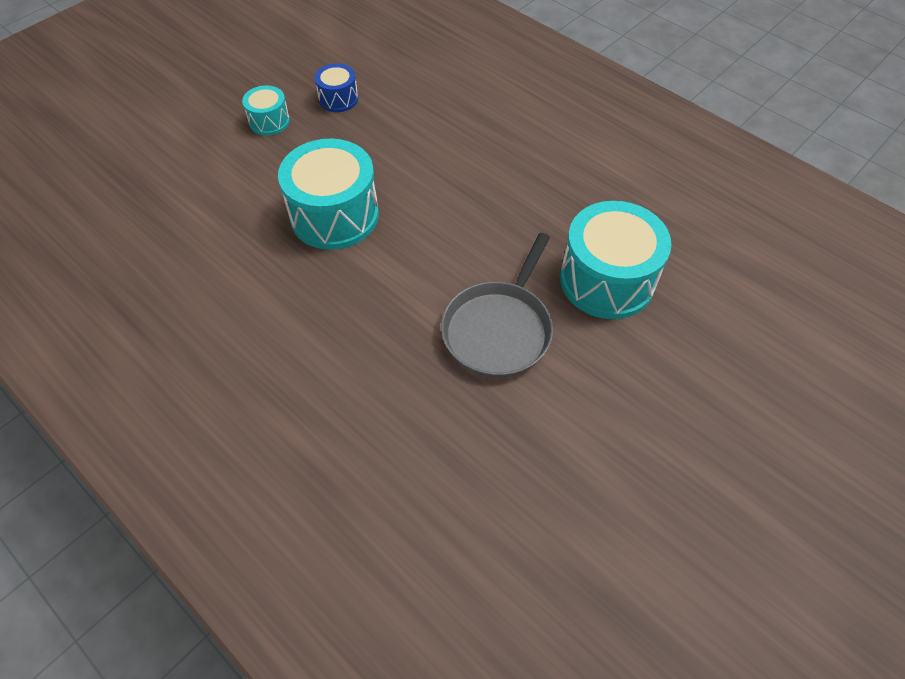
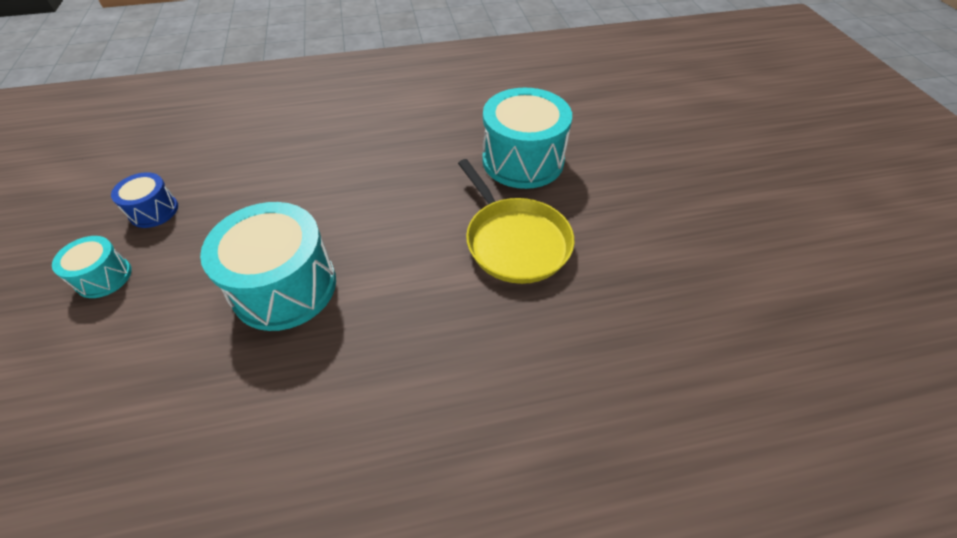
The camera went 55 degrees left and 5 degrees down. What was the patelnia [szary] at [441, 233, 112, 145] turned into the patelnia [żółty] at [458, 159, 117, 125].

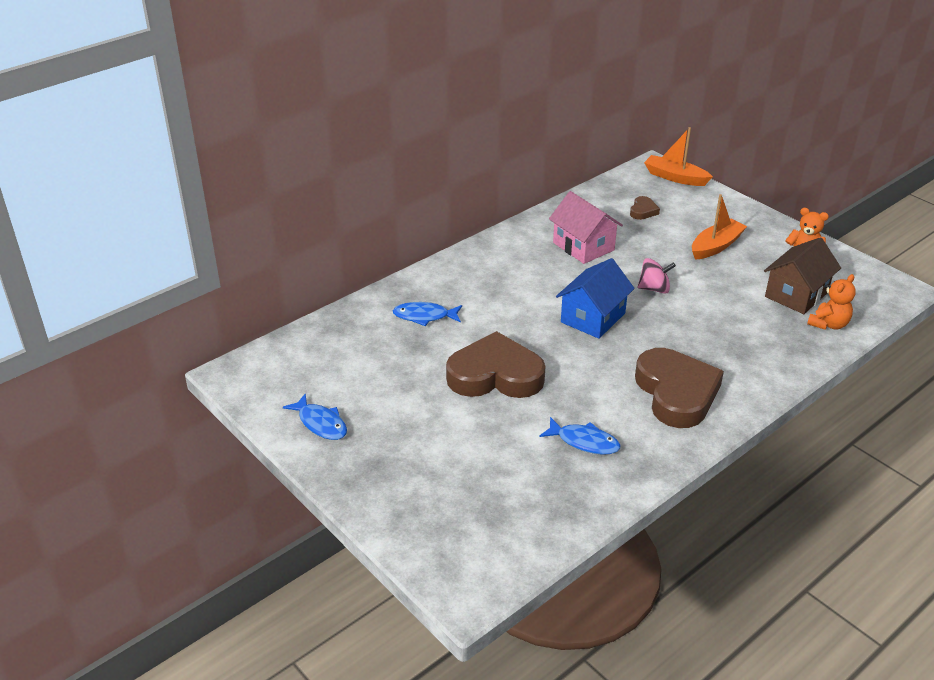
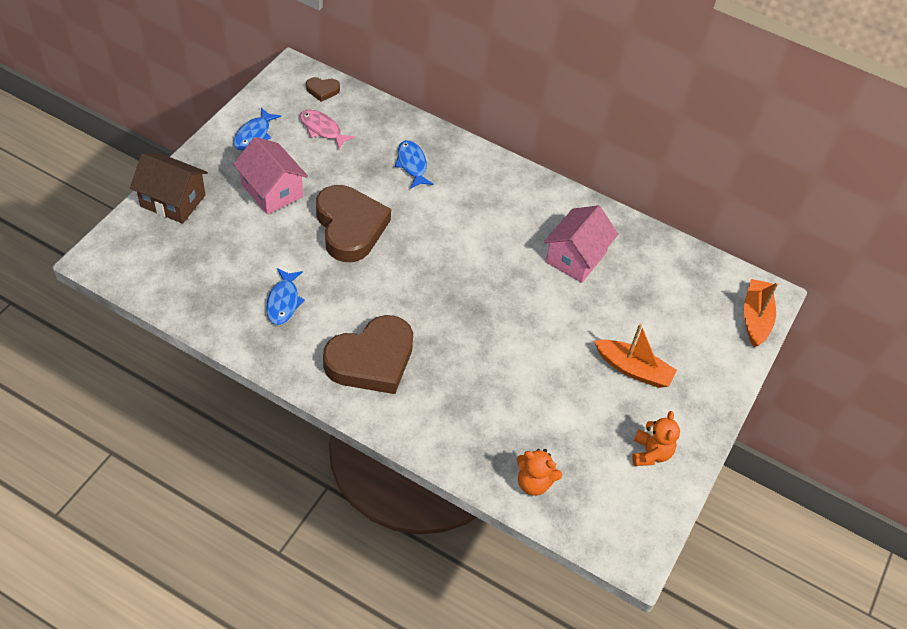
The camera went 65 degrees right and 15 degrees up. The second view lost the domek [niebieski] at [556, 258, 79, 81]. The second view lost the bączek [różowy] at [638, 258, 38, 36]. The second view gained the domek [różowy] at [233, 137, 75, 78]. The second view gained the ryba [różowy] at [300, 110, 55, 39]. The serce [brązowy] ended up elsewhere, having gone from [630, 196, 30, 24] to [306, 77, 34, 25]. The domek [brązowy] ended up elsewhere, having gone from [764, 237, 77, 77] to [130, 153, 78, 71].

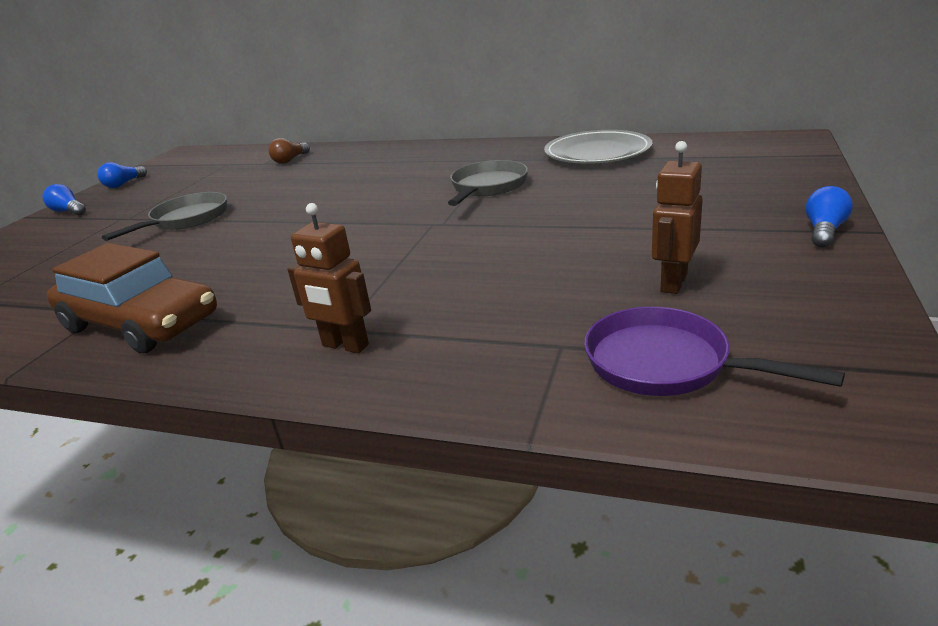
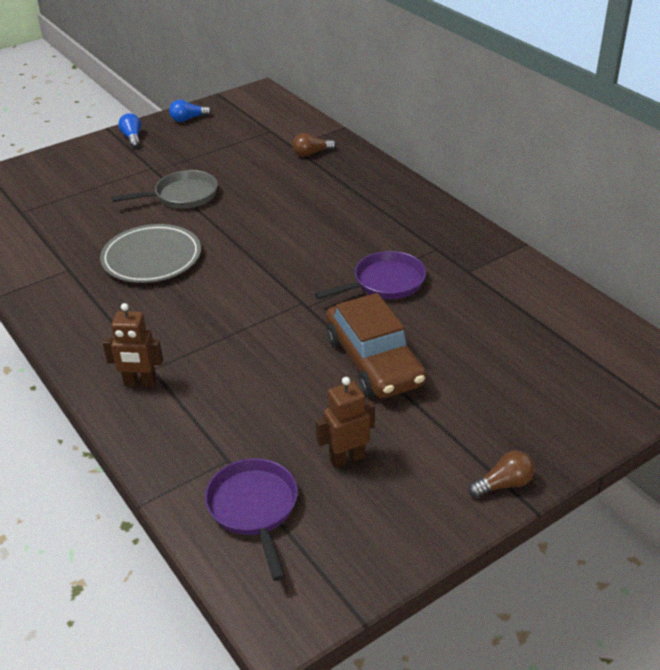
The camera went 35 degrees right and 10 degrees up. The samochód [brązowy] ended up elsewhere, having gone from [47, 243, 170, 110] to [326, 293, 100, 106]. The talerz [szary] ended up elsewhere, having gone from [544, 130, 109, 34] to [100, 224, 101, 59]. What was the patelnia [szary] at [448, 160, 80, 46] turned into the patelnia [fioletowy] at [315, 251, 111, 49]. What was the żarówka [niebieski] at [805, 186, 48, 62] turned into the żarówka [brązowy] at [469, 450, 66, 48]. The robot [brązowy] at [288, 203, 83, 151] ended up facing another way, 60 degrees counterclockwise from before.

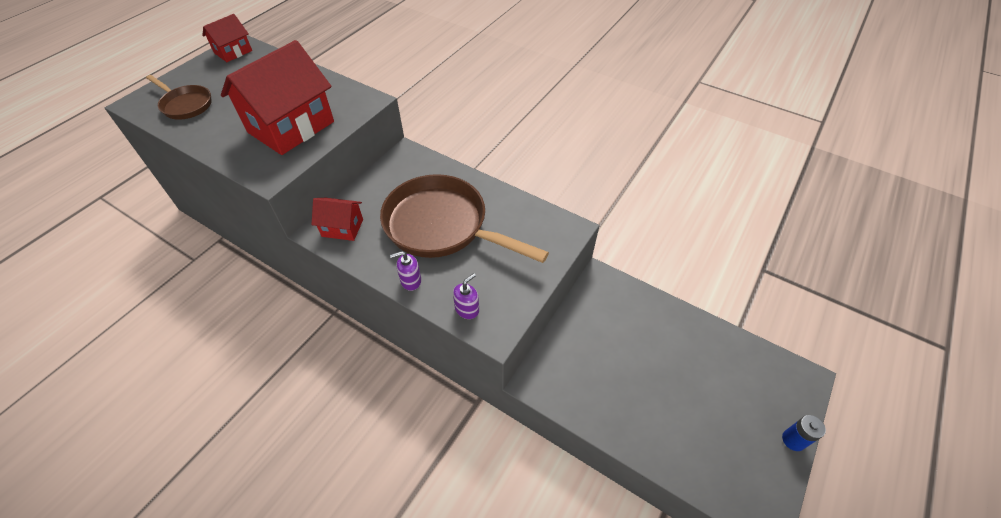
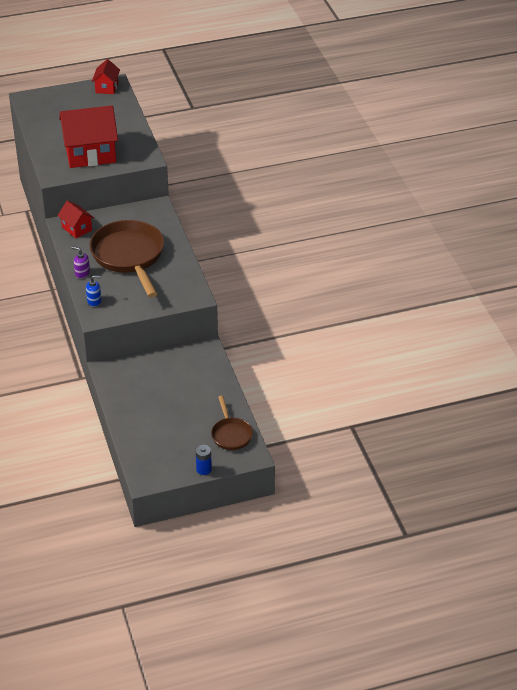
The camera went 40 degrees right and 10 degrees down. The patelnia [brązowy] ended up elsewhere, having gone from [146, 75, 66, 45] to [211, 396, 42, 54]. What was the dozownik mydła [fioletowy] at [453, 273, 26, 46] turned into the dozownik mydła [niebieski] at [86, 275, 15, 32]. The domek [czerwony] at [202, 14, 50, 48] ended up facing another way, 75 degrees counterclockwise from before.

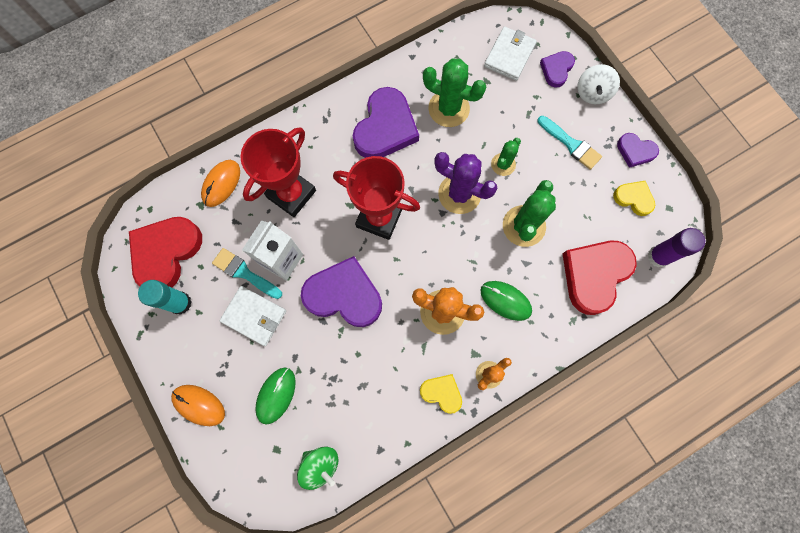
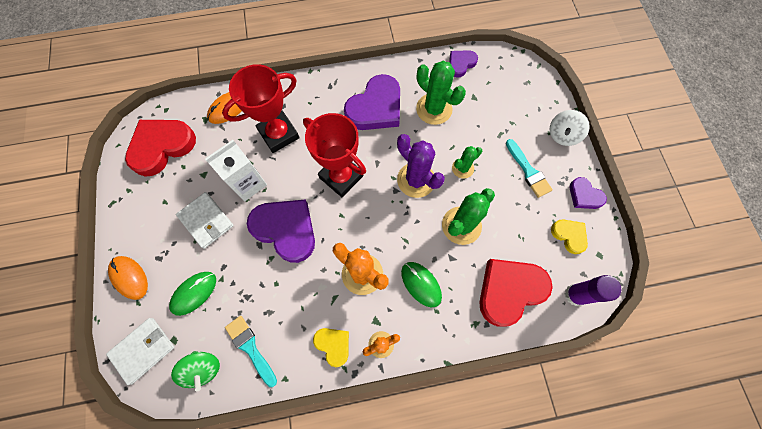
The camera went 20 degrees right and 5 degrees down. The second view lost the klej w sztyfcie [turkusowy] at [138, 280, 54, 35]. The pędzel [turkusowy] ended up elsewhere, having gone from [212, 248, 70, 51] to [225, 316, 52, 71]. The portfel [biały] ended up elsewhere, having gone from [484, 26, 53, 55] to [106, 318, 68, 67]. The serce [fioletowy] ended up elsewhere, having gone from [540, 51, 35, 37] to [449, 50, 29, 28].

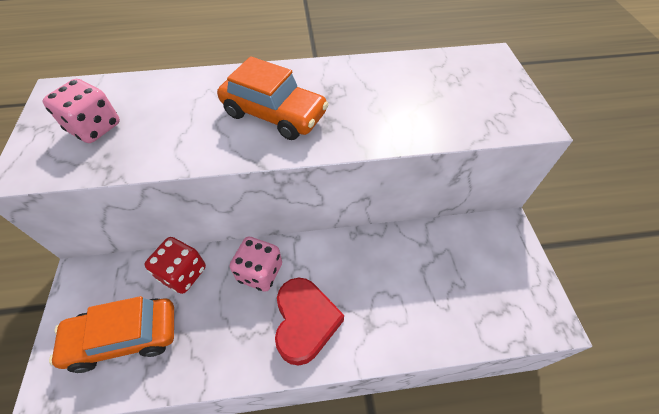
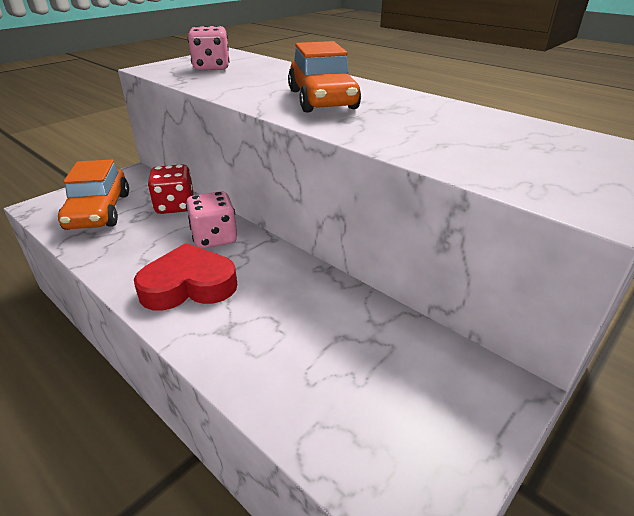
The camera went 50 degrees right and 20 degrees down. The samochód [pomarańczowy] at [49, 296, 125, 77] ended up facing another way, 135 degrees counterclockwise from before. The serce [czerwony] at [275, 278, 69, 88] ended up facing another way, 150 degrees counterclockwise from before.

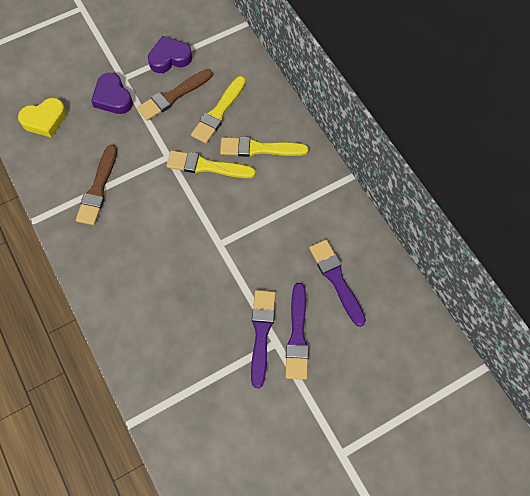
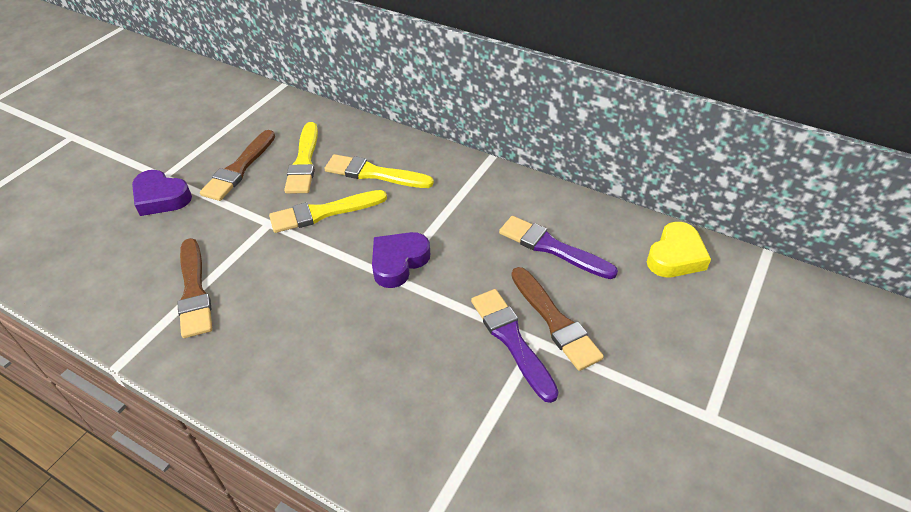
The camera went 30 degrees left and 20 degrees down. The serce [żółty] ended up elsewhere, having gone from [18, 98, 49, 40] to [647, 222, 64, 55]. The serce [fioletowy] ended up elsewhere, having gone from [148, 36, 44, 37] to [372, 232, 58, 56]. What was the pędzel [fioletowy] at [285, 283, 24, 97] turned into the pędzel [brązowy] at [511, 267, 93, 104]. The pędzel [żółty] at [220, 137, 88, 20] ended up facing another way, 45 degrees clockwise from before.

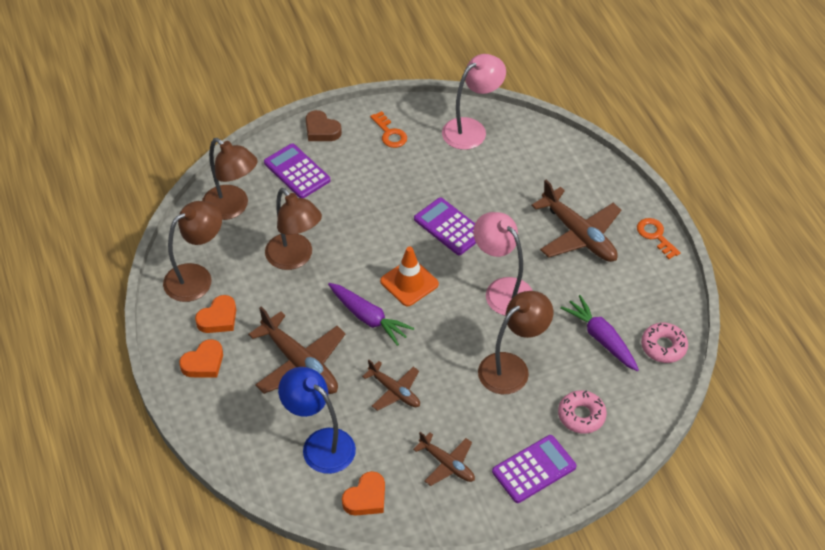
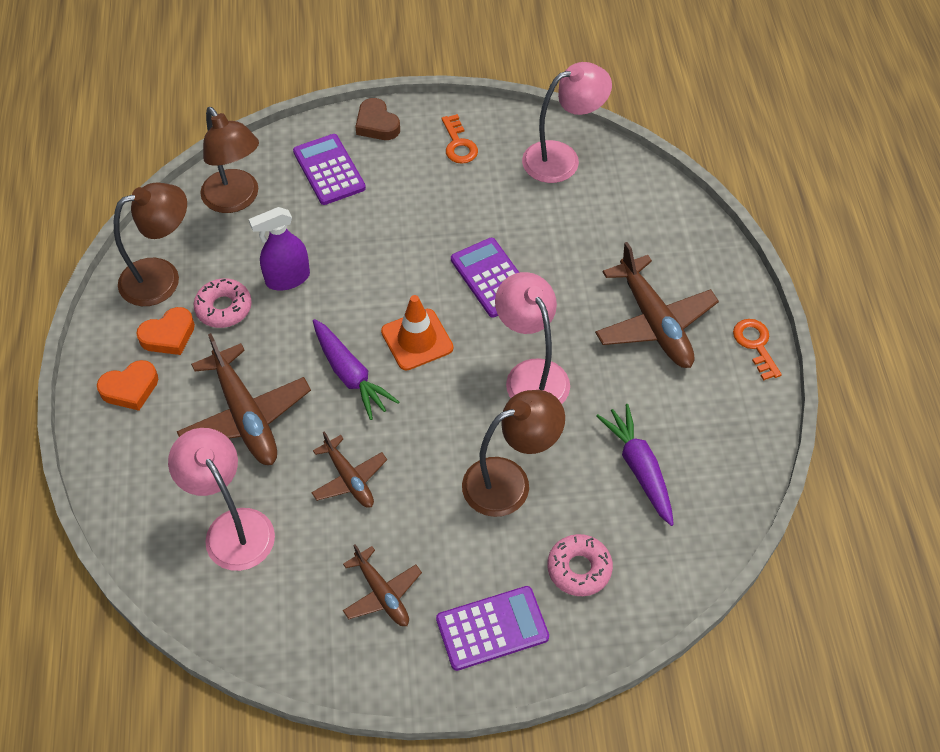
The camera went 15 degrees right and 5 degrees up. The second view lost the serce [pomarańczowy] at [342, 471, 43, 45]. The donut [różowy] ended up elsewhere, having gone from [641, 323, 47, 40] to [194, 278, 58, 50]. Where the lampka [brązowy] stood at [265, 188, 57, 82], the spryskiwacz [fioletowy] came to stand at [249, 207, 61, 83]. What was the lampka [niebieski] at [278, 367, 78, 107] turned into the lampka [różowy] at [168, 428, 107, 143].

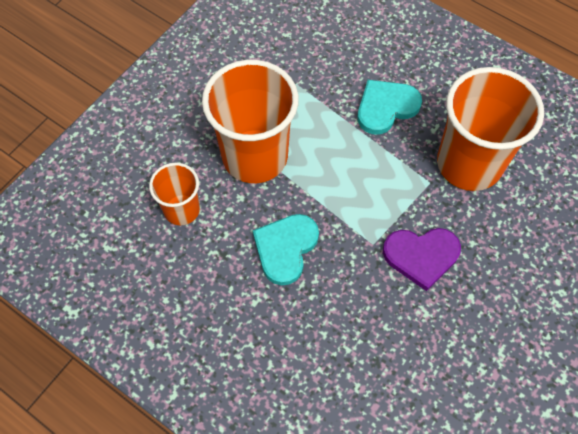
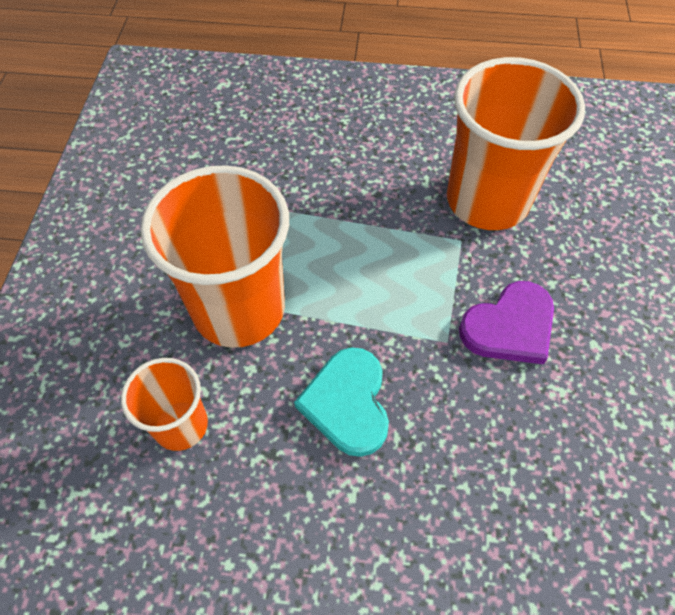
The camera went 30 degrees left and 5 degrees down. The second view lost the serce [turkusowy] at [358, 80, 64, 55].

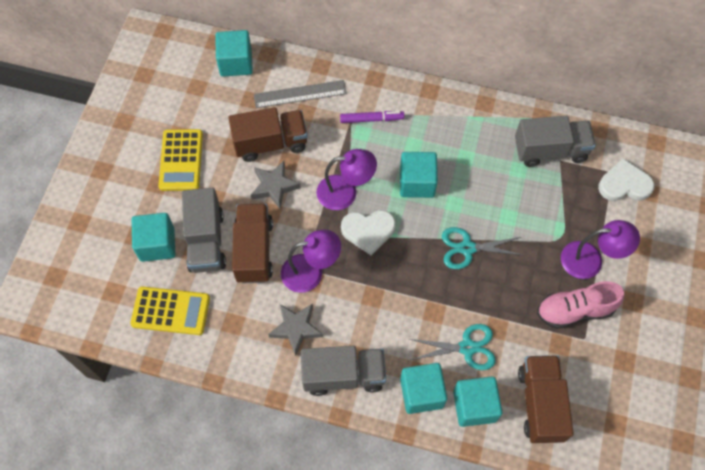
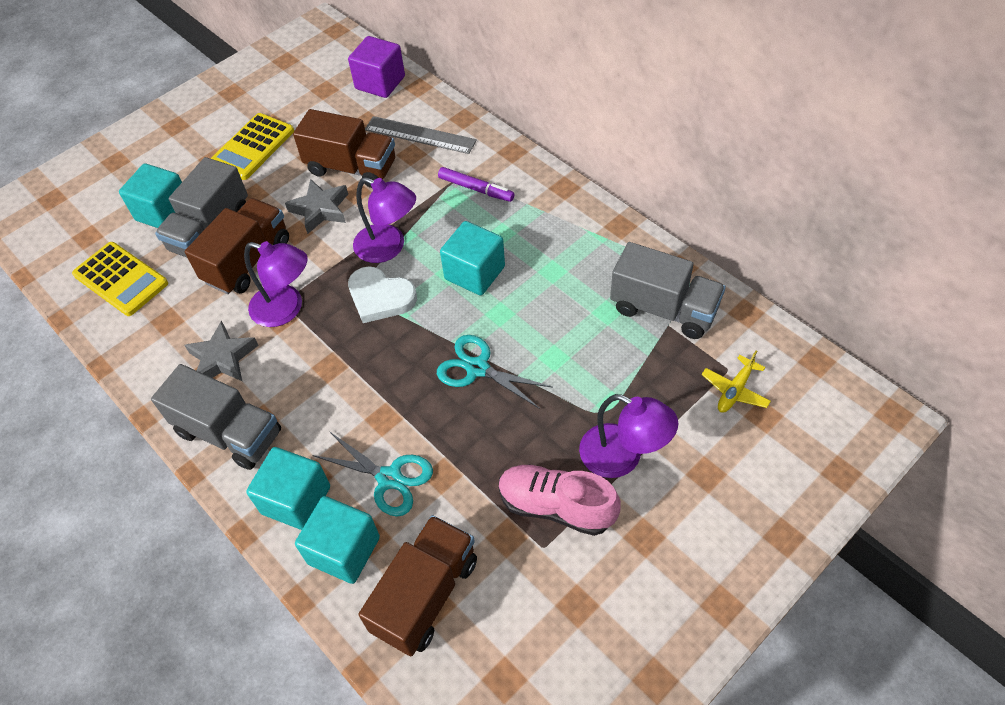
The camera went 35 degrees right and 10 degrees down. Where the serce [biały] stood at [598, 158, 56, 43], the samolot [żółty] came to stand at [702, 351, 69, 62]. What was the sześcian [turkusowy] at [215, 30, 38, 46] turned into the sześcian [fioletowy] at [348, 36, 57, 62].

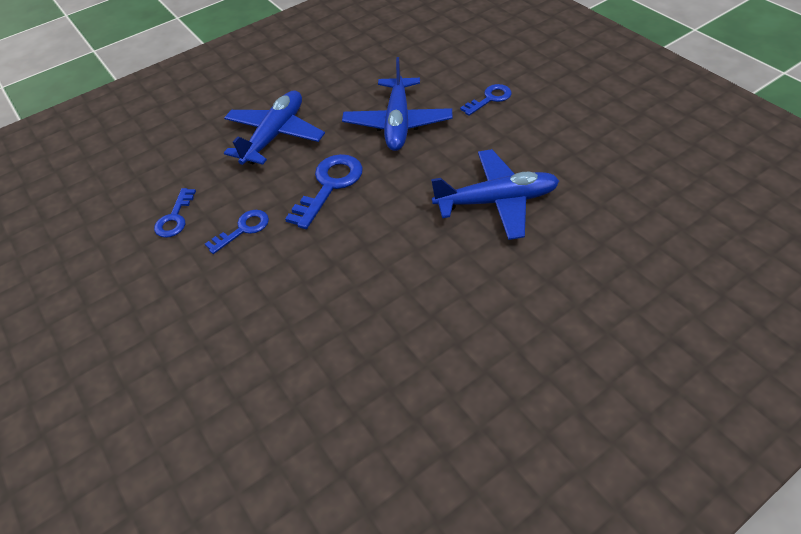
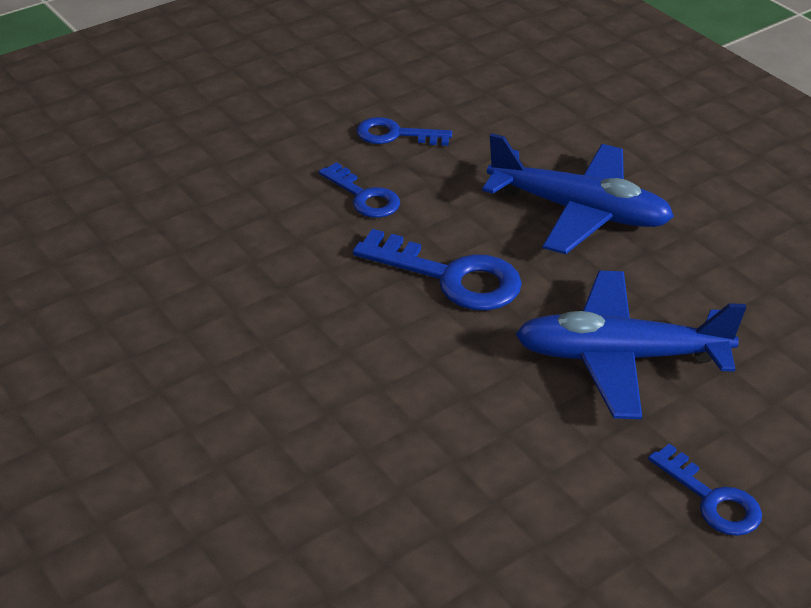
The camera went 85 degrees right and 10 degrees down. The second view lost the samolot [niebieski] at [431, 149, 128, 91].

